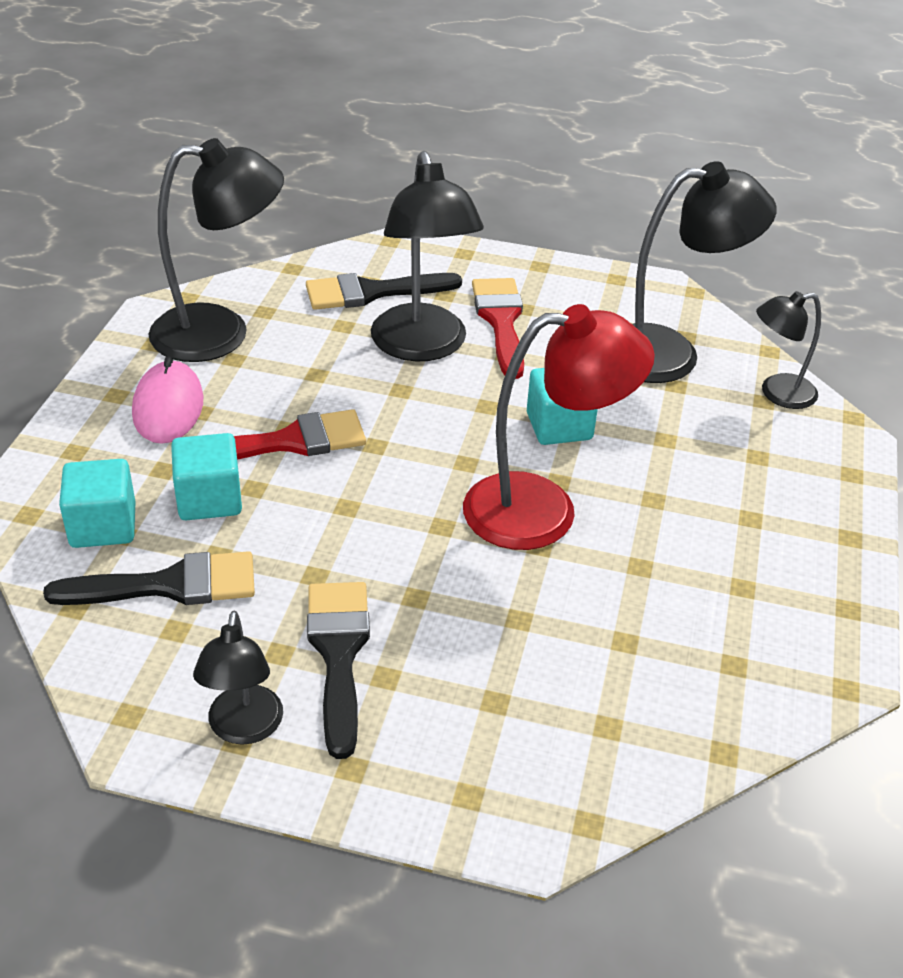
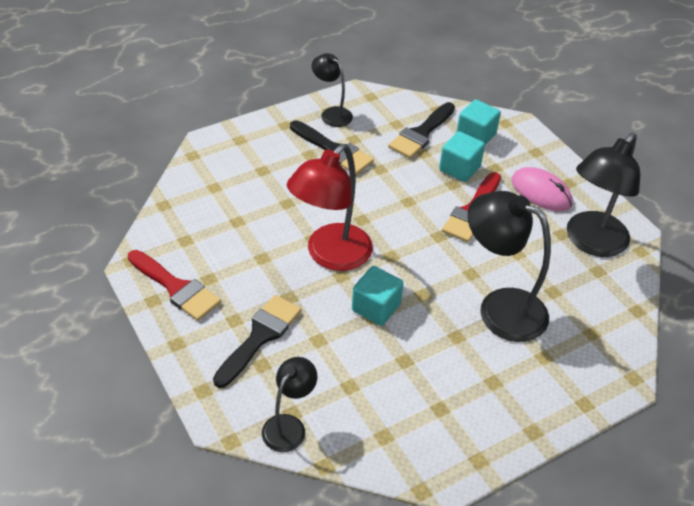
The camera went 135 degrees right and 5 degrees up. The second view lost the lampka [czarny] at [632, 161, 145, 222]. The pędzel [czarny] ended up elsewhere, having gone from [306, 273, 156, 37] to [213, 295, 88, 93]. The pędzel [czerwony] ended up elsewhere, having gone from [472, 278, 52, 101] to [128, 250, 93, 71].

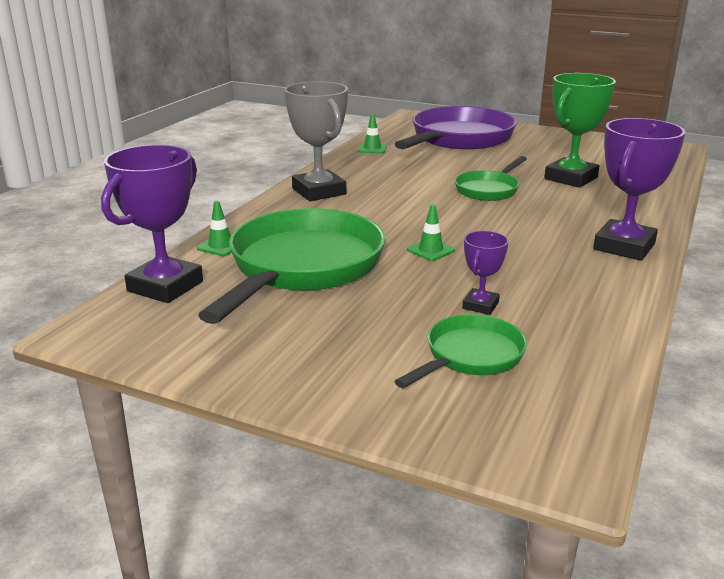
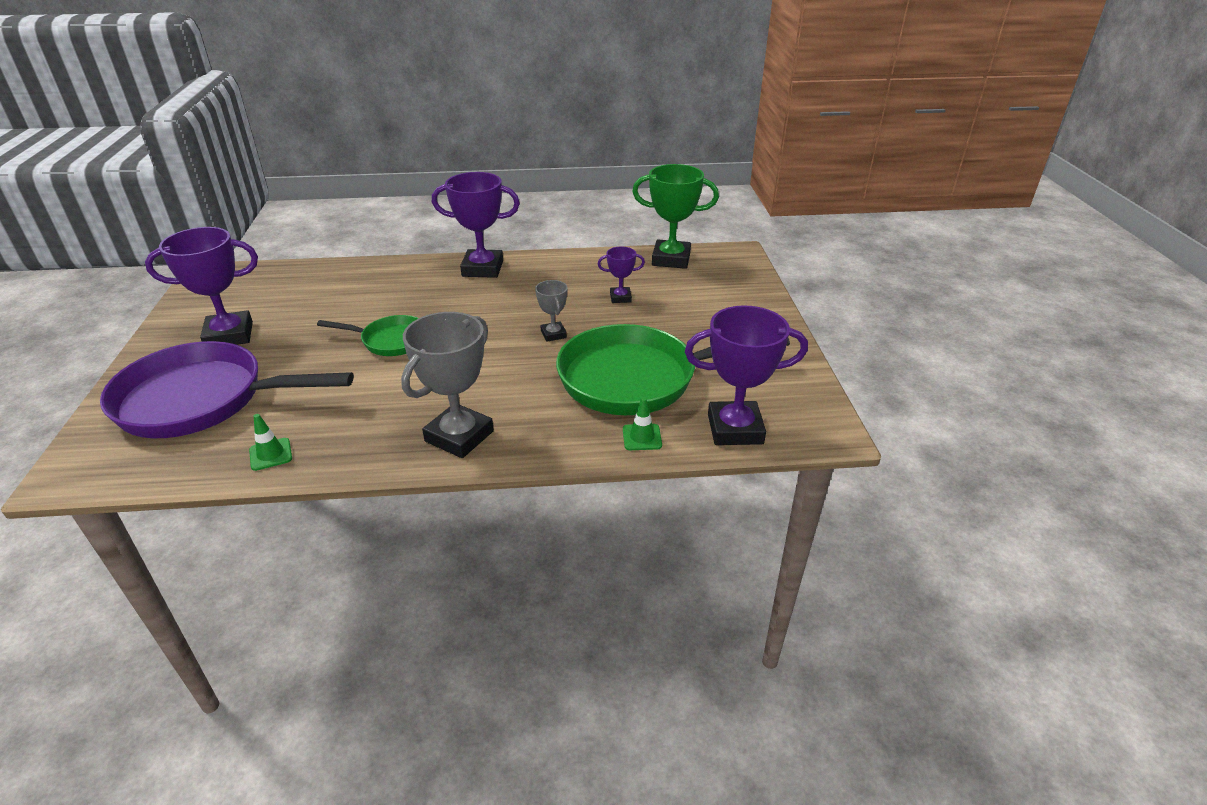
The camera went 120 degrees left and 10 degrees up. The second view lost the patelnia [zielony] at [394, 314, 133, 74]. The second view gained the puchar [fioletowy] at [145, 227, 113, 118]. The puchar [zielony] ended up elsewhere, having gone from [544, 73, 72, 115] to [632, 164, 87, 105]. Where the pachołek [zielony] stood at [407, 204, 48, 57], the puchar [szary] came to stand at [535, 280, 32, 62].

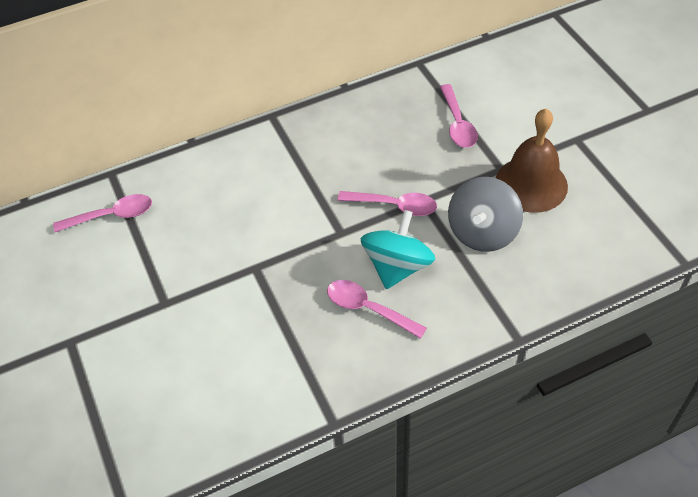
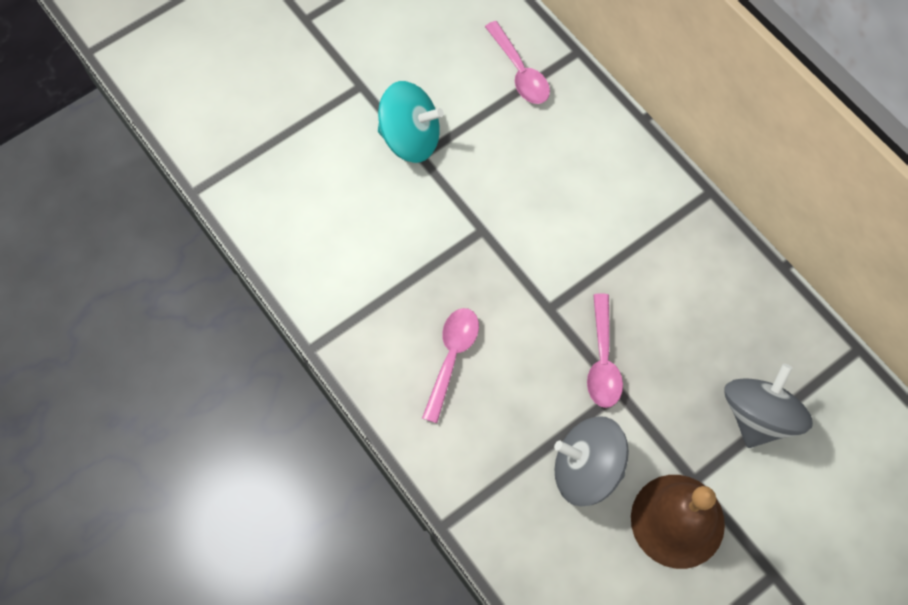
The camera went 75 degrees right and 15 degrees up. The bączek [turkusowy] ended up elsewhere, having gone from [361, 210, 74, 79] to [378, 81, 66, 82]. Where the łyżka [różowy] stood at [440, 84, 38, 64], the bączek [szary] came to stand at [725, 364, 88, 84].

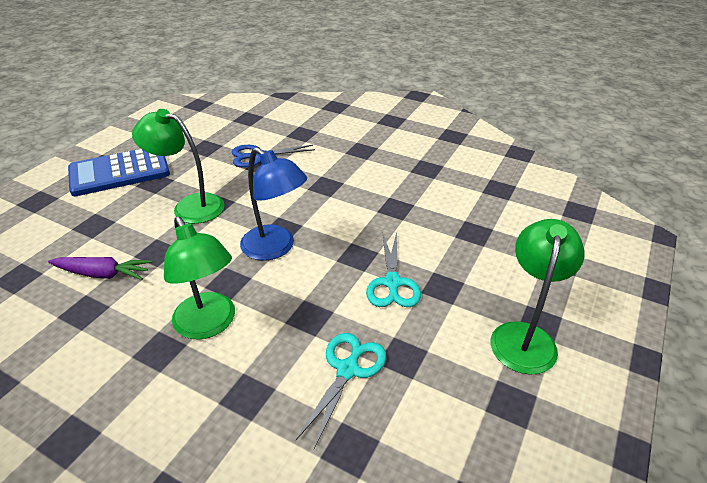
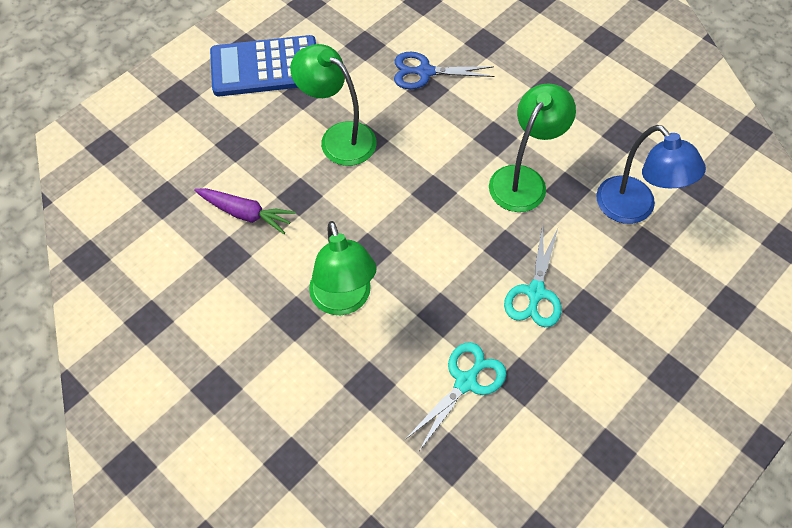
The camera went 15 degrees right and 20 degrees up. The lampka [niebieski] ended up elsewhere, having gone from [240, 147, 67, 114] to [596, 125, 110, 99]. The lampka [zielony] ended up elsewhere, having gone from [491, 219, 94, 156] to [489, 83, 87, 129].

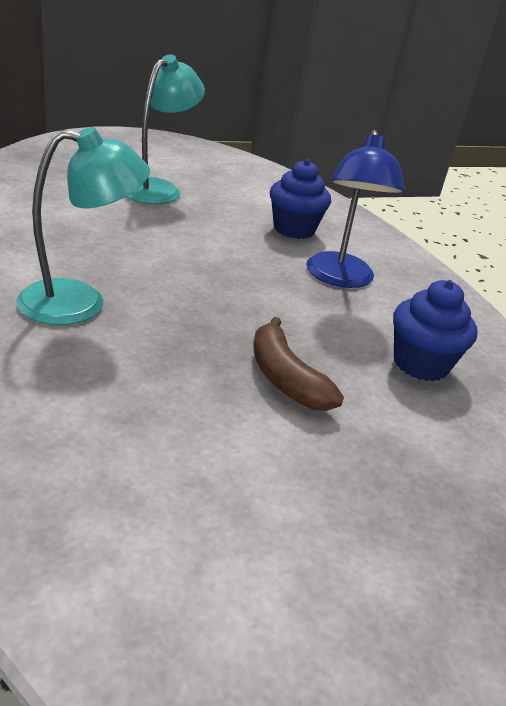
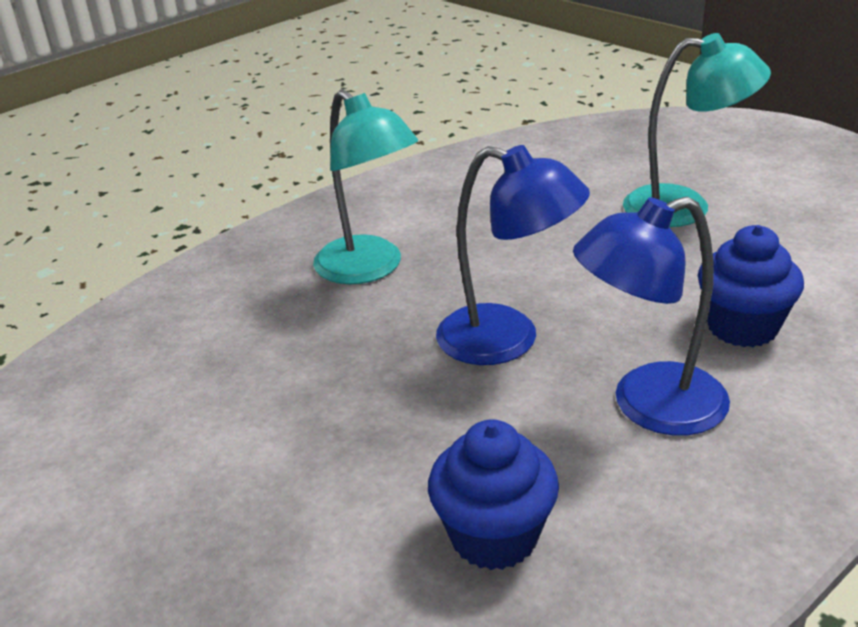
The camera went 75 degrees right and 0 degrees up. The second view lost the banan [brązowy] at [253, 317, 91, 94]. The second view gained the lampka [niebieski] at [436, 145, 154, 220].

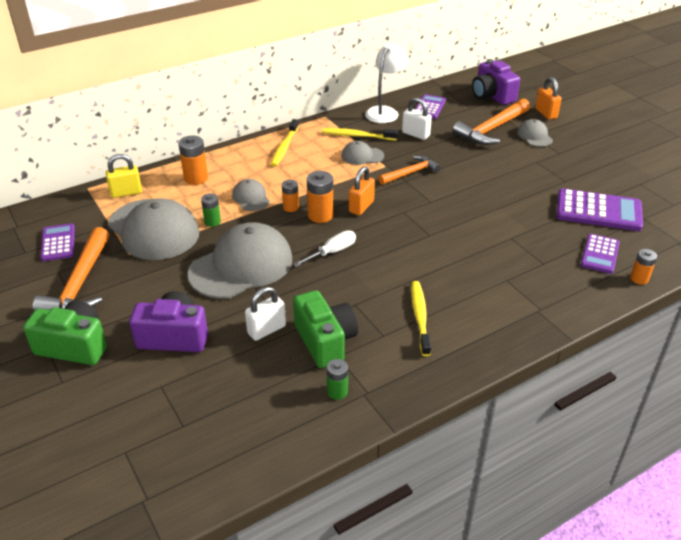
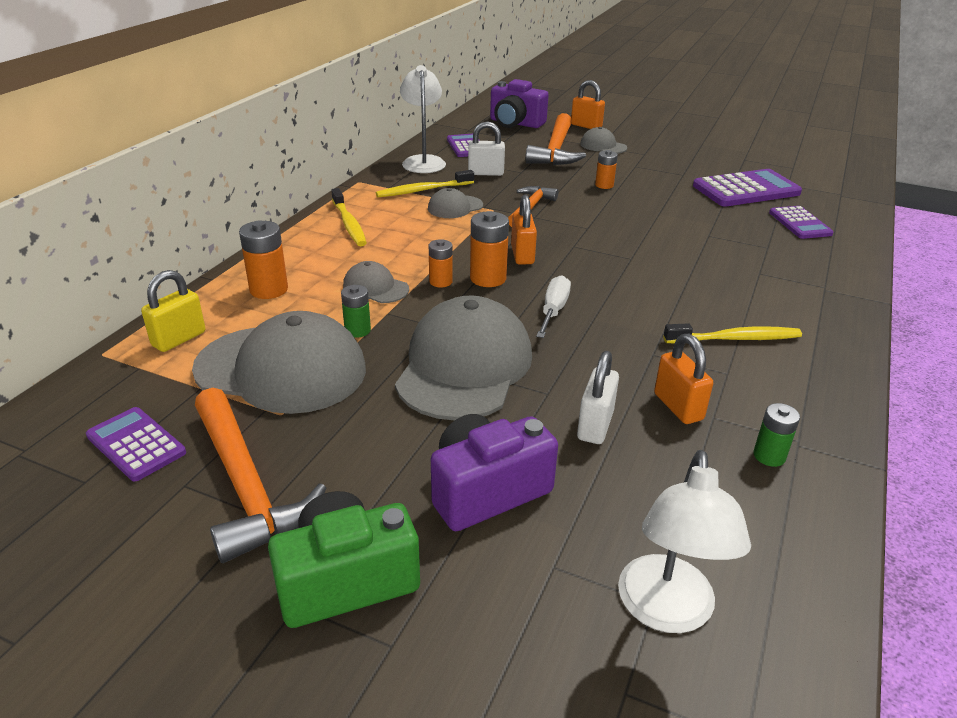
The camera went 35 degrees left and 5 degrees down. The second view gained the lampka [biały] at [618, 450, 133, 183]. The bateria [pomarańczowy] ended up elsewhere, having gone from [630, 249, 27, 36] to [595, 150, 23, 39]. Where the aparat fotograficzny [zielony] stood at [293, 290, 65, 78], the kłódka [pomarańczowy] came to stand at [654, 334, 59, 90]. The szczoteczka do zębów [żółty] at [411, 281, 20, 75] ended up facing another way, 120 degrees clockwise from before.

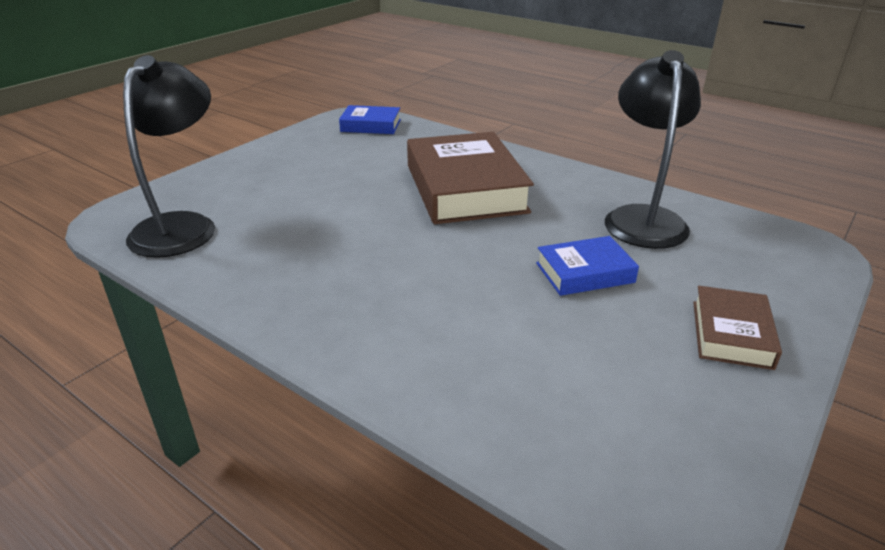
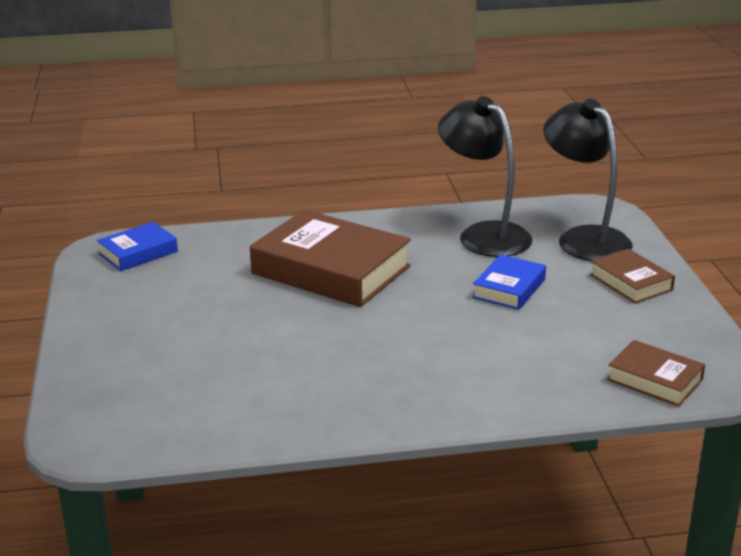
The camera went 45 degrees left and 5 degrees down. The second view gained the książka [brązowy] at [607, 340, 98, 67]. The lampka [czarny] ended up elsewhere, having gone from [123, 55, 92, 203] to [543, 99, 90, 162].

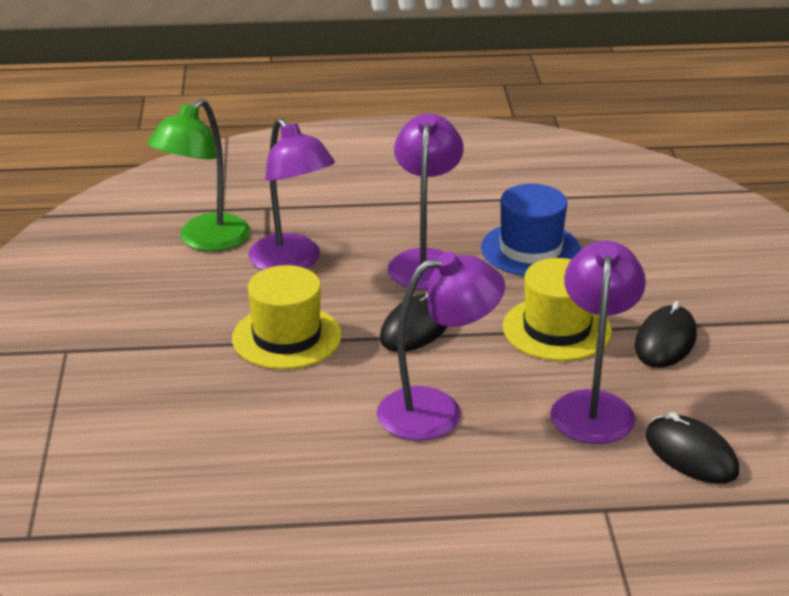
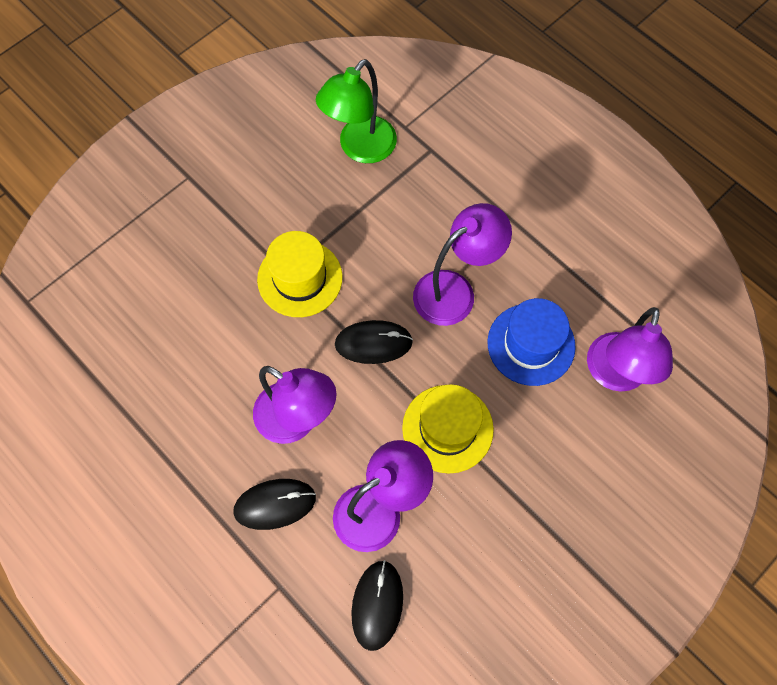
The camera went 50 degrees right and 35 degrees up. The lampka [fioletowy] ended up elsewhere, having gone from [248, 118, 87, 152] to [587, 307, 86, 84]. The myszka [czarny] ended up elsewhere, having gone from [635, 301, 62, 67] to [233, 479, 83, 51]. The lampka [zielony] at [147, 98, 103, 153] ended up facing another way, 45 degrees counterclockwise from before.

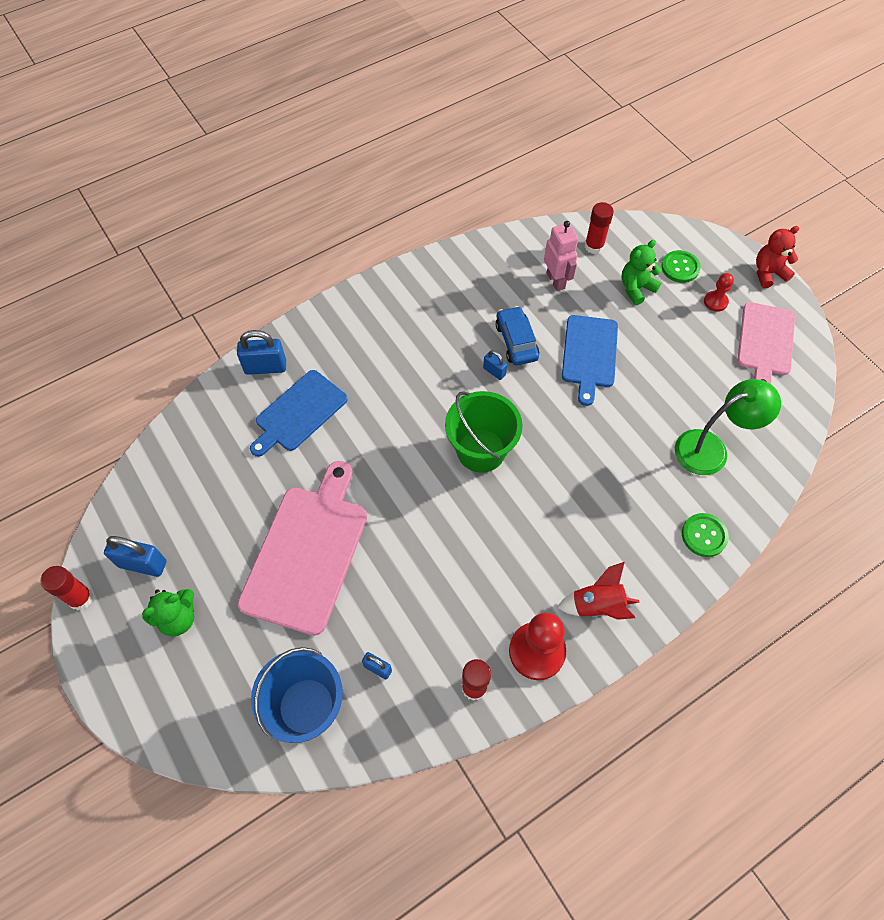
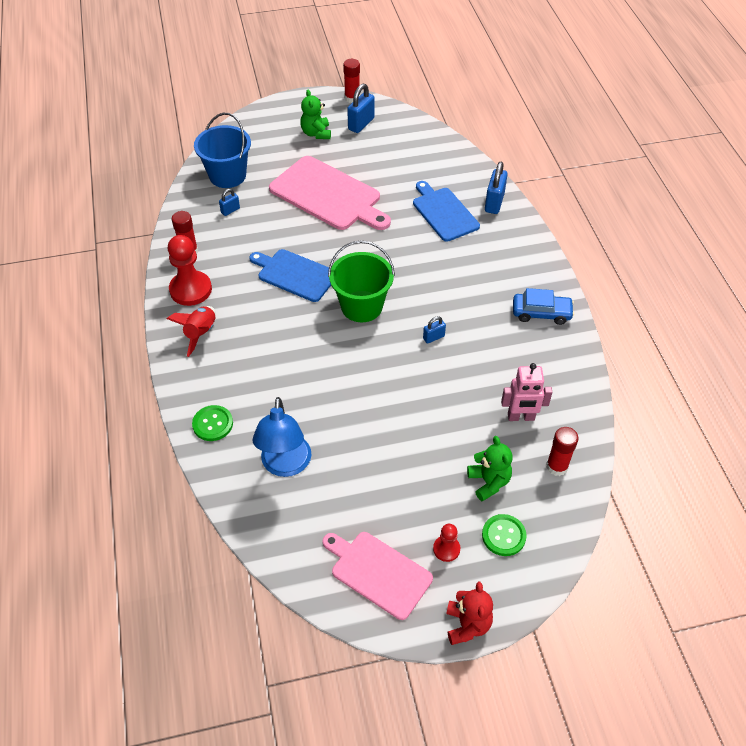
The camera went 110 degrees right and 10 degrees down. The samochód [niebieski] ended up elsewhere, having gone from [495, 306, 44, 59] to [513, 288, 61, 37]. The deska do krojenia [niebieski] ended up elsewhere, having gone from [562, 315, 56, 91] to [249, 249, 82, 53]. What was the lampka [zielony] at [675, 379, 106, 96] turned into the lampka [niebieski] at [253, 397, 58, 80].

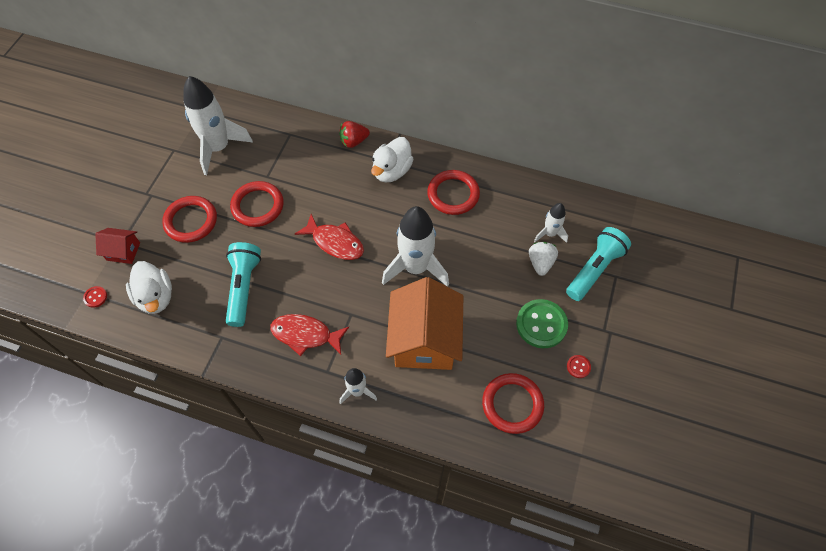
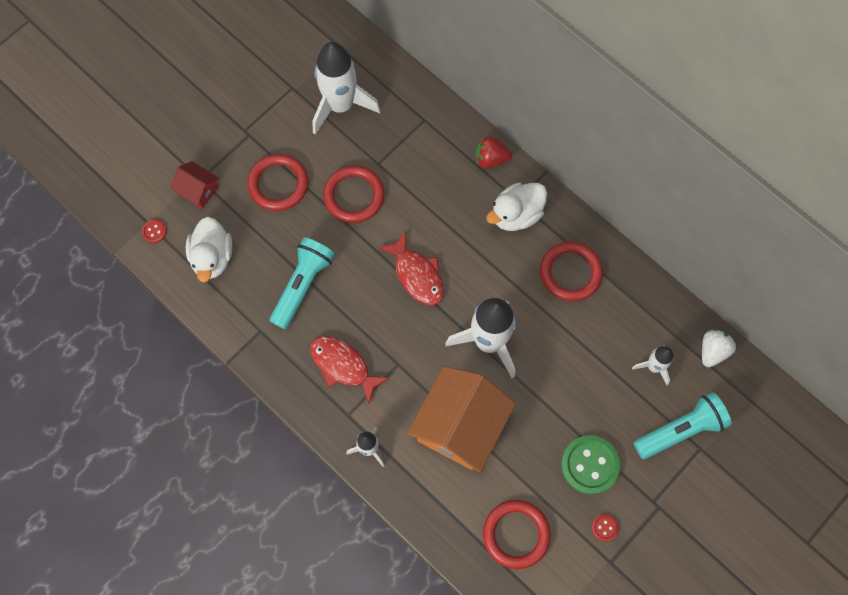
The camera went 25 degrees right and 10 degrees up. The truskawka [biały] ended up elsewhere, having gone from [529, 242, 29, 34] to [702, 329, 35, 38].

